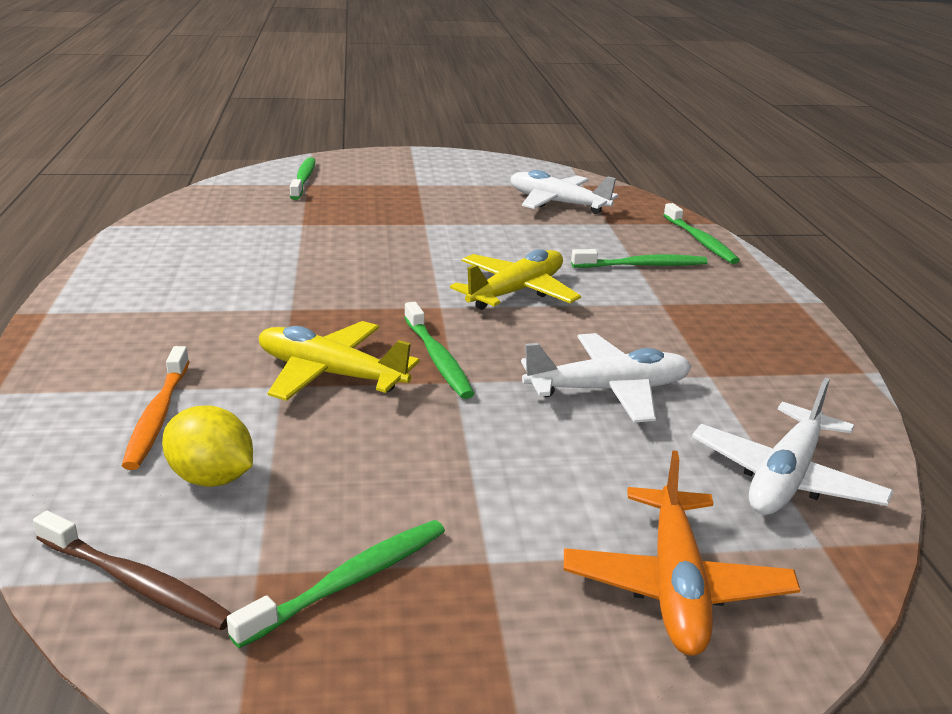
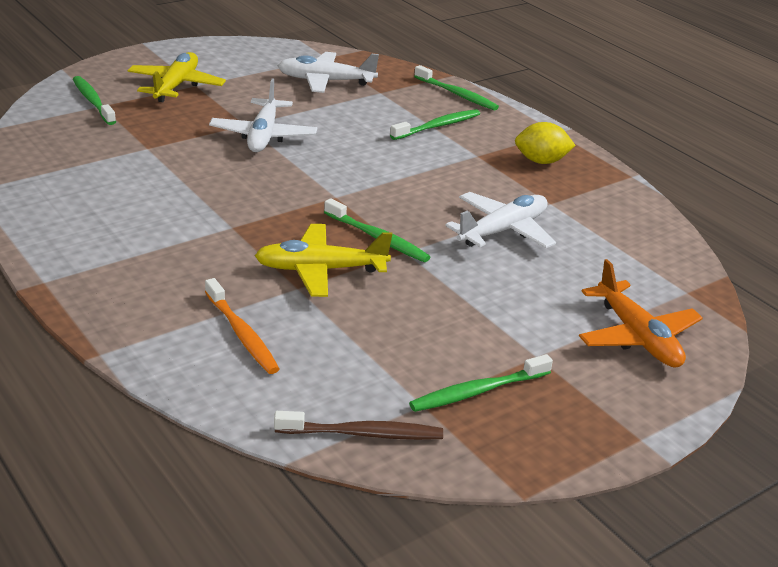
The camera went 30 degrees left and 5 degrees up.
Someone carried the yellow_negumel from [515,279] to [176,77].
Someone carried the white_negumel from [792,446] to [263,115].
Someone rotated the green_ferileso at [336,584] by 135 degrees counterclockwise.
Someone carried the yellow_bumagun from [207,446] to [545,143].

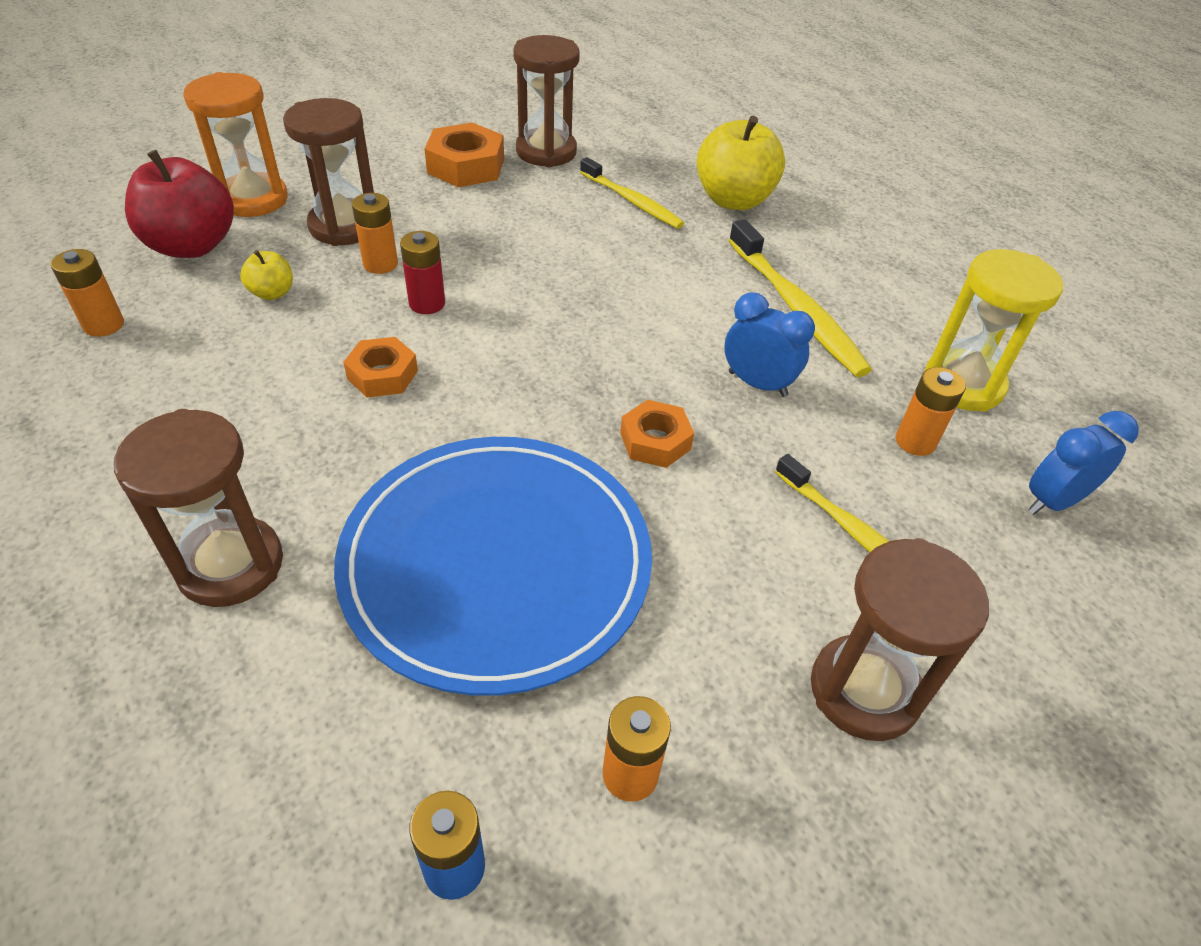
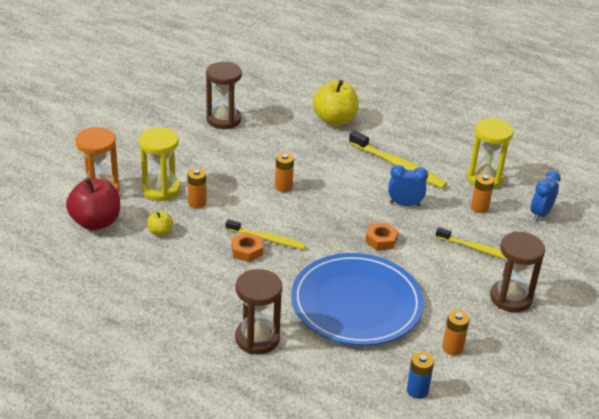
The camera went 25 degrees left and 10 degrees down.
Someone repainted the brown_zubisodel at [328,172], which became the yellow_zubisodel at [159,164].
Someone carried the yellow_ferileso from [632,193] to [266,234].
Someone carried the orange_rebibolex from [87,293] to [284,172].
Someone took away the red_rebibolex at [422,272].
Someone took away the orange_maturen at [464,154].

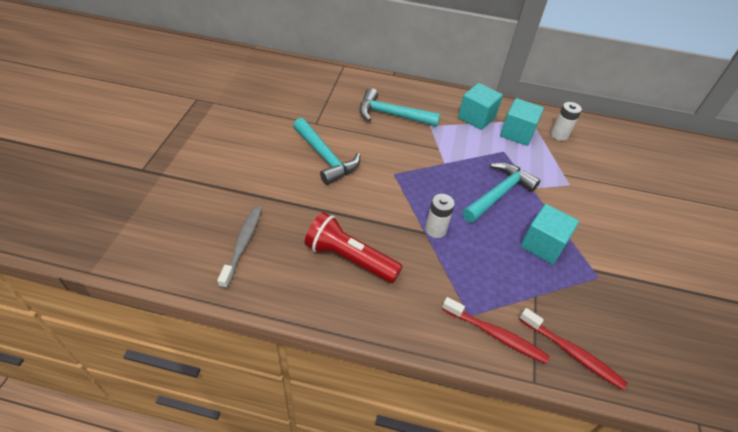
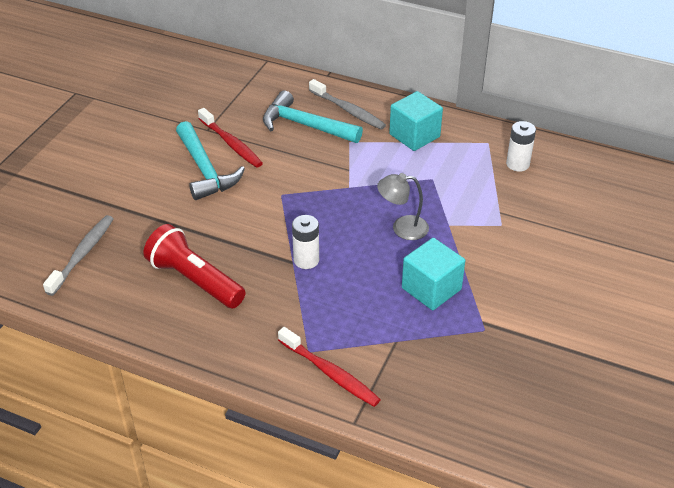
The camera went 15 degrees right and 5 degrees down.
Someone carried the red_ferileso from [573,349] to [230,138].
Someone put down the grey_ferileso at [347,104].
Someone swapped the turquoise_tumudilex at [501,192] for the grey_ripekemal at [403,206].
Someone took away the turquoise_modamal at [522,122].

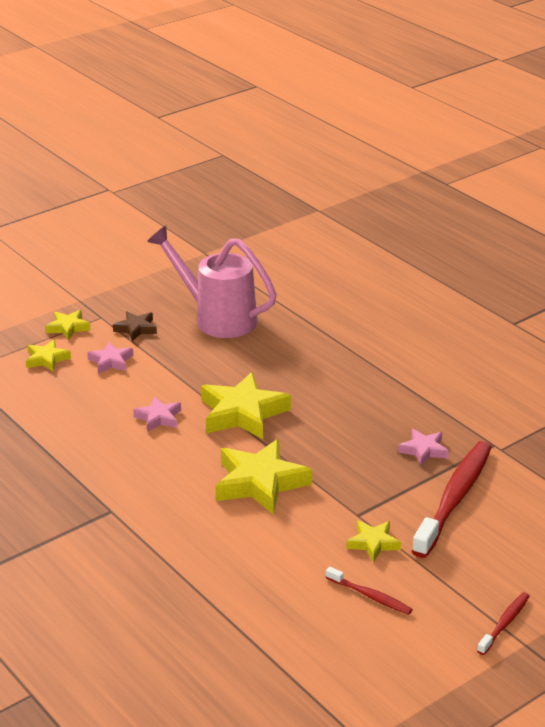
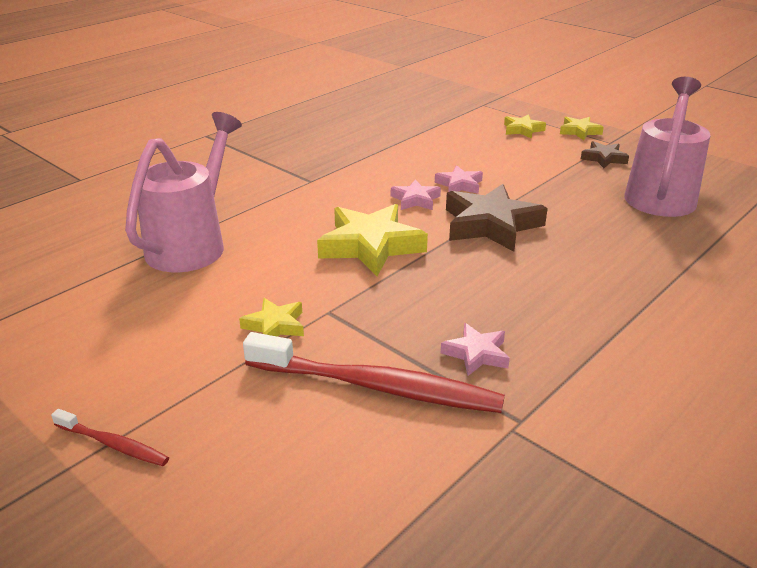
The camera went 80 degrees right and 0 degrees up.
Someone put down the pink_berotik at [183,192].
Someone carried the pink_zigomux from [110,358] to [416,195].
Someone repainted the yellow_zigomux at [246,405], which became the brown_zigomux at [497,218].
Someone took away the red_ferileso at [369,591].

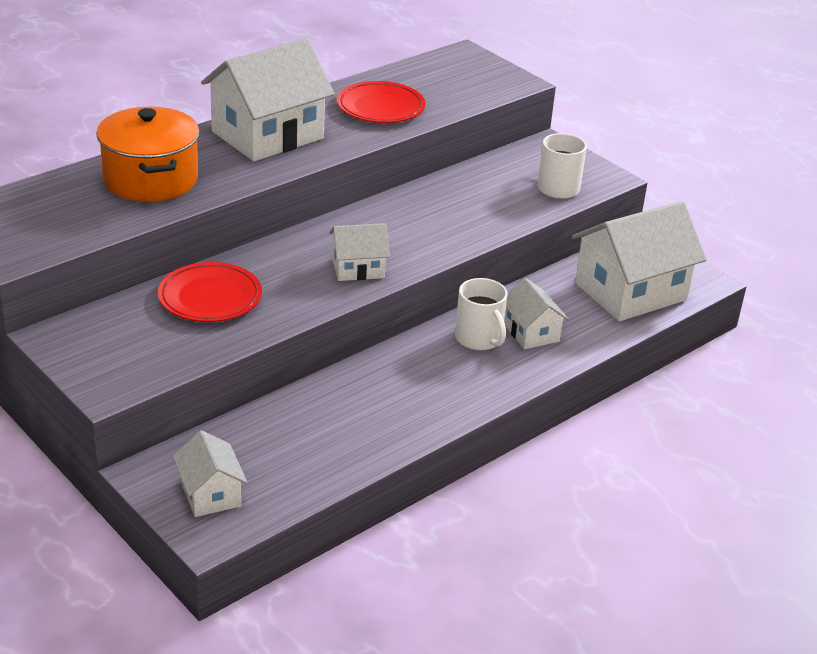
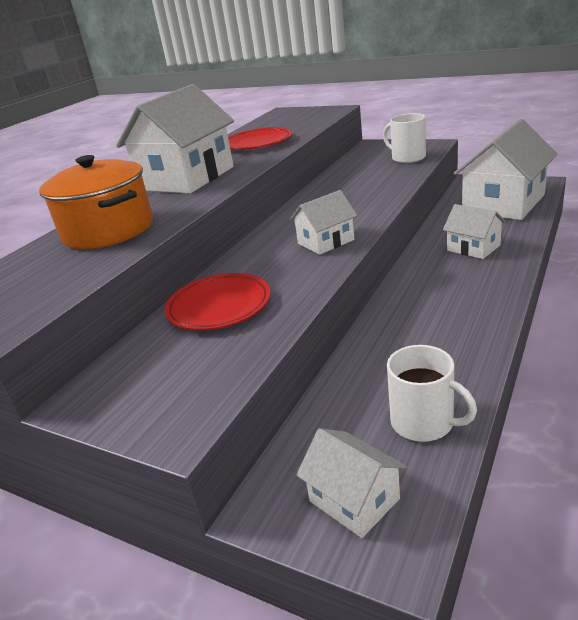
The camera went 15 degrees left and 5 degrees down.
Someone carried the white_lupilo from [481,314] to [432,393].

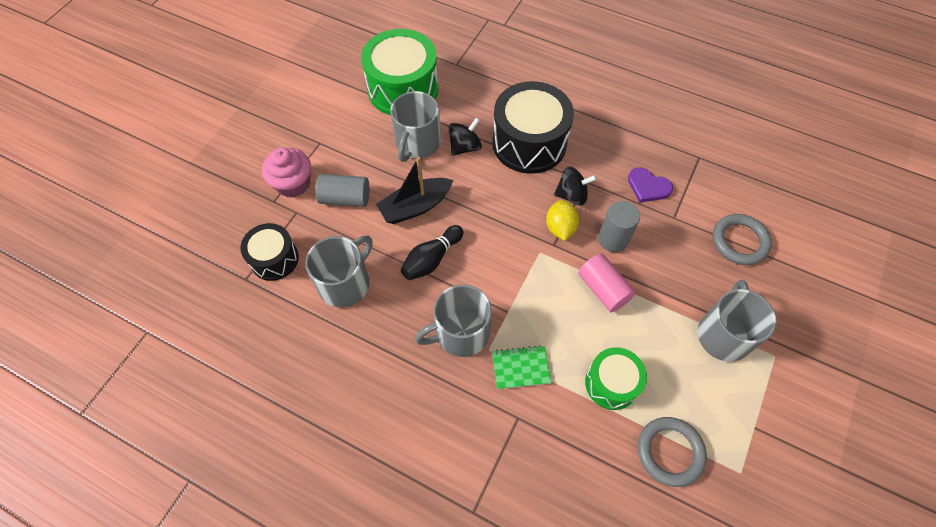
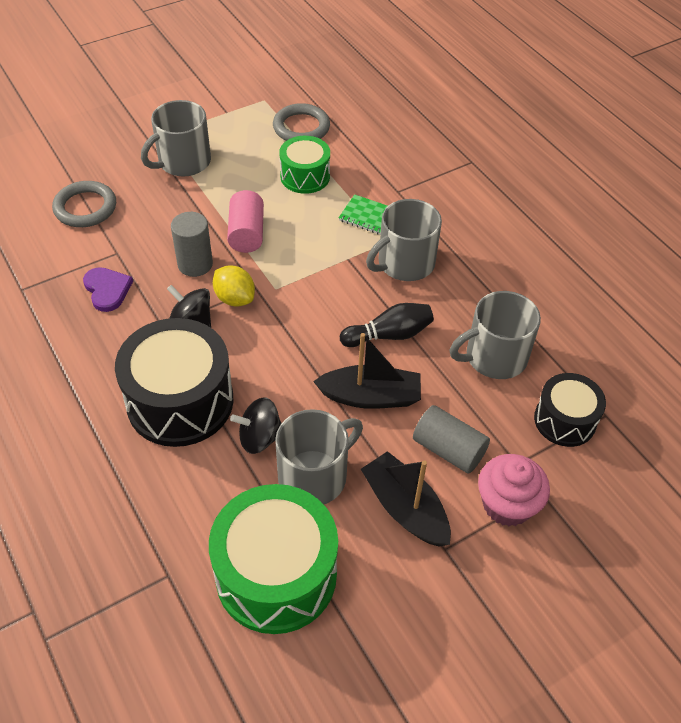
The camera went 150 degrees left and 10 degrees down.
Someone rotated the yellow_bumagun at [562,220] by 75 degrees counterclockwise.
Someone put down the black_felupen at [406,499].
Someone rotated the grey_lupilo at [453,320] by 135 degrees clockwise.

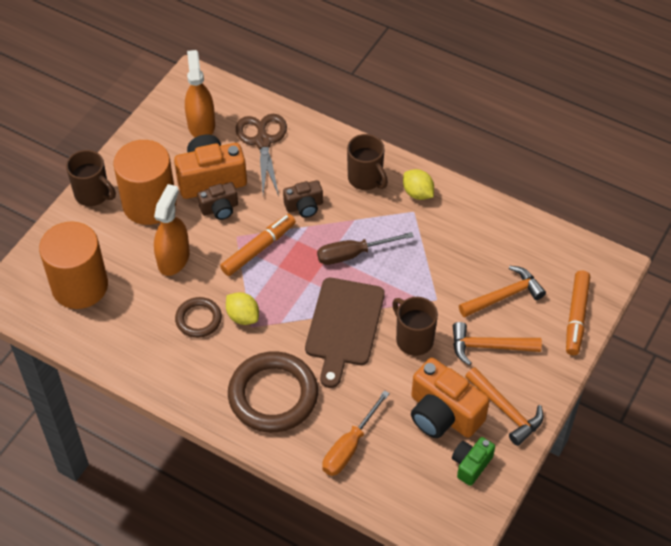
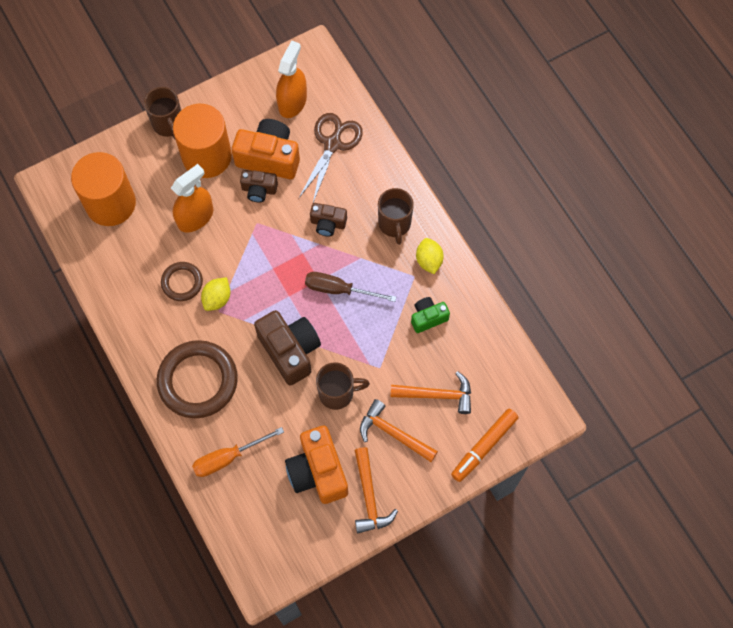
The camera went 30 degrees right and 15 degrees up.
Someone rotated the yellow_bumagun at [242,308] by 45 degrees clockwise.
Someone swapped the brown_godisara at [345,333] for the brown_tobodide at [287,347].
Someone rotated the brown_lupilo at [415,326] by 90 degrees clockwise.
Someone carried the green_tobodide from [473,461] to [430,315].
Someone took away the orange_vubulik at [258,245].

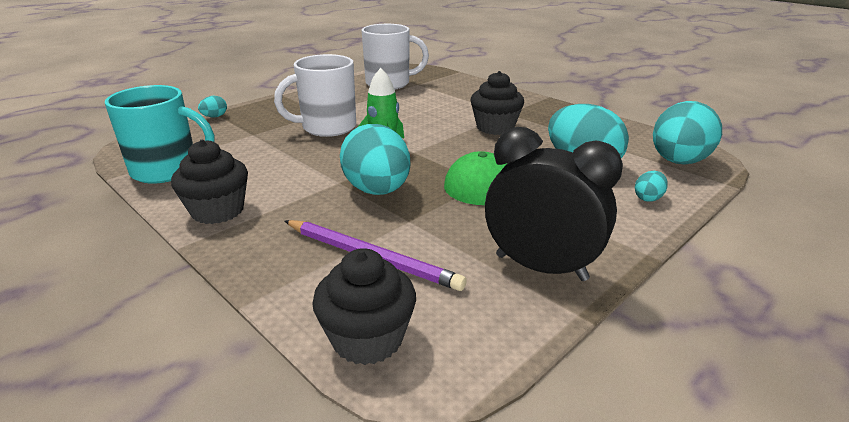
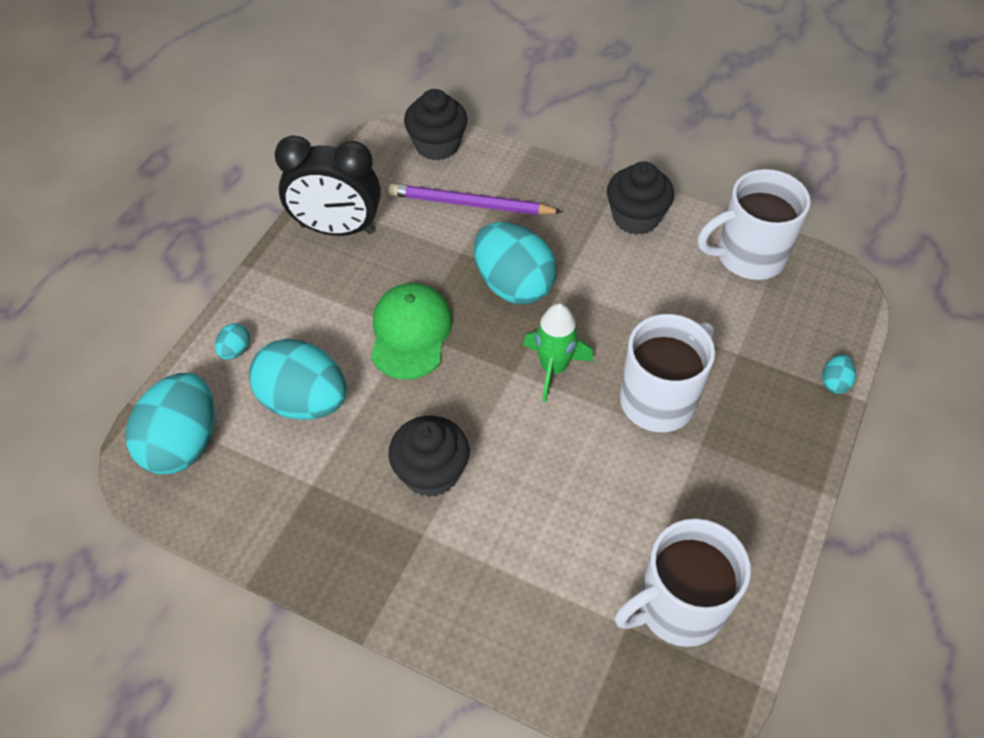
The camera went 160 degrees right and 25 degrees up.
Someone repainted the turquoise_lupilo at [160,134], which became the white_lupilo at [754,224].

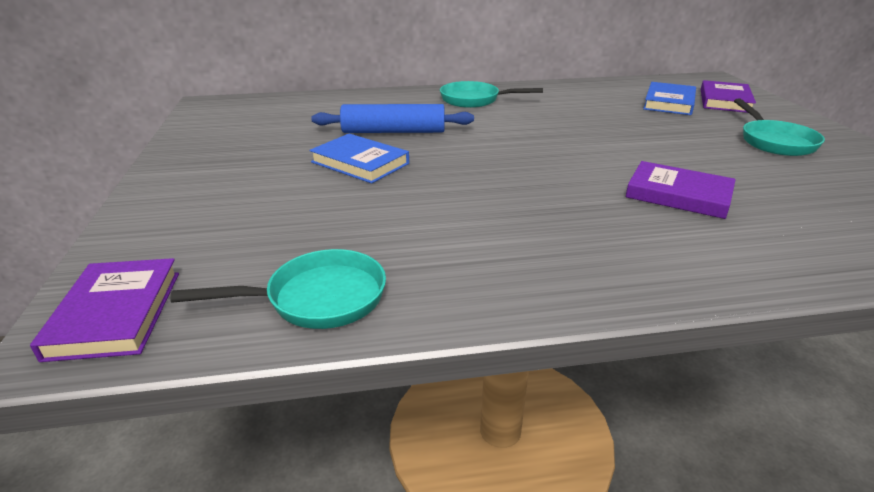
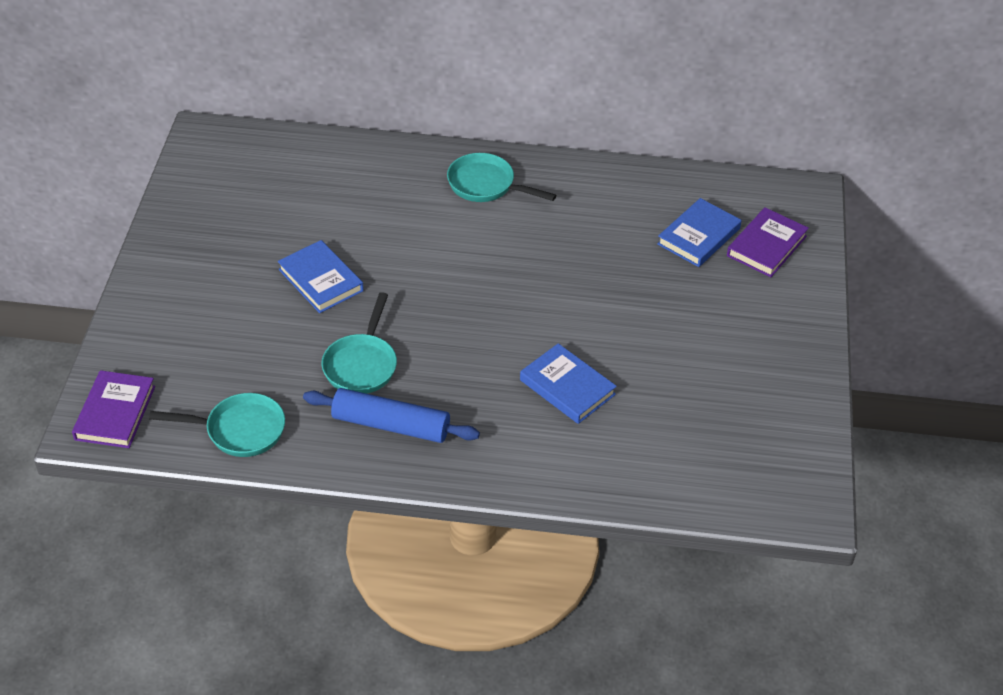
The camera went 15 degrees right and 15 degrees up.
Someone carried the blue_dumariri from [392,118] to [391,415].
Someone carried the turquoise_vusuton from [779,127] to [359,343].
Someone repainted the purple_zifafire at [680,190], which became the blue_zifafire at [568,383].

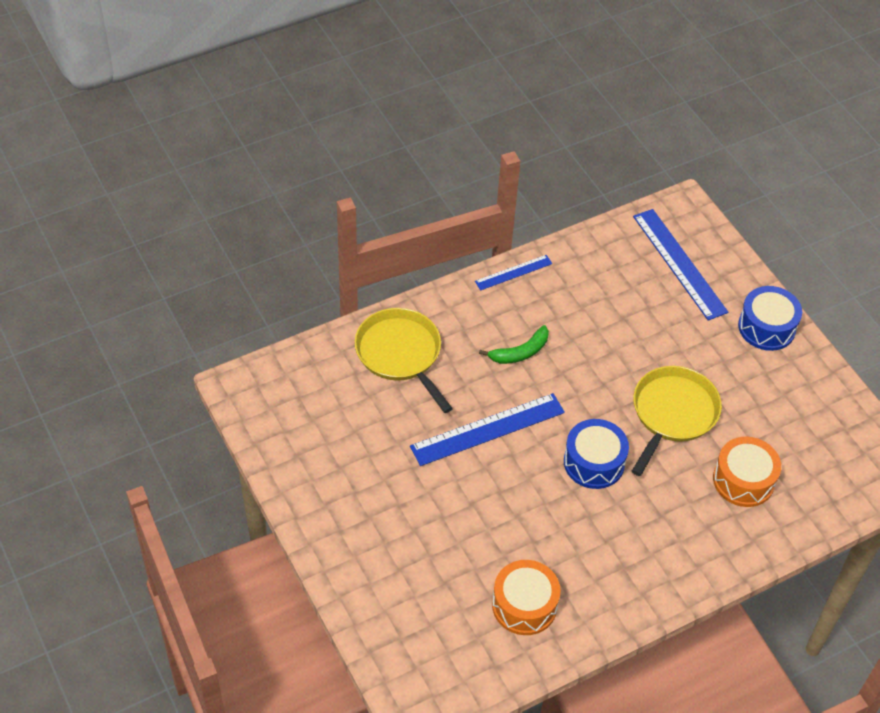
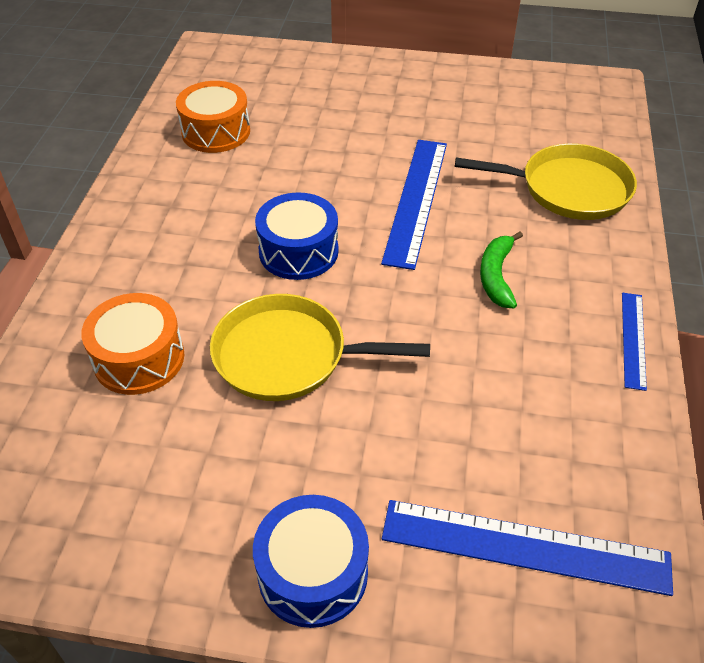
The camera went 130 degrees right and 5 degrees down.
Someone rotated the yellow_vusuton at [677,421] by 120 degrees clockwise.

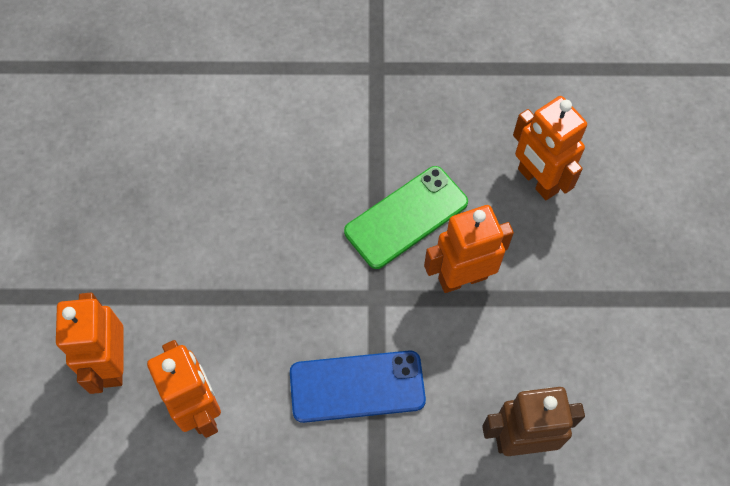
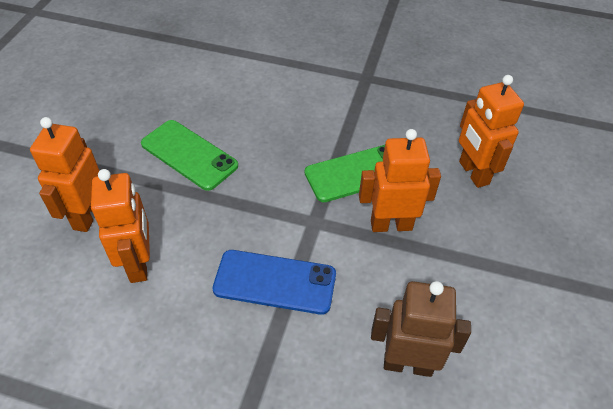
The camera went 15 degrees right and 15 degrees down.
Someone put down the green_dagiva at [189,155].

